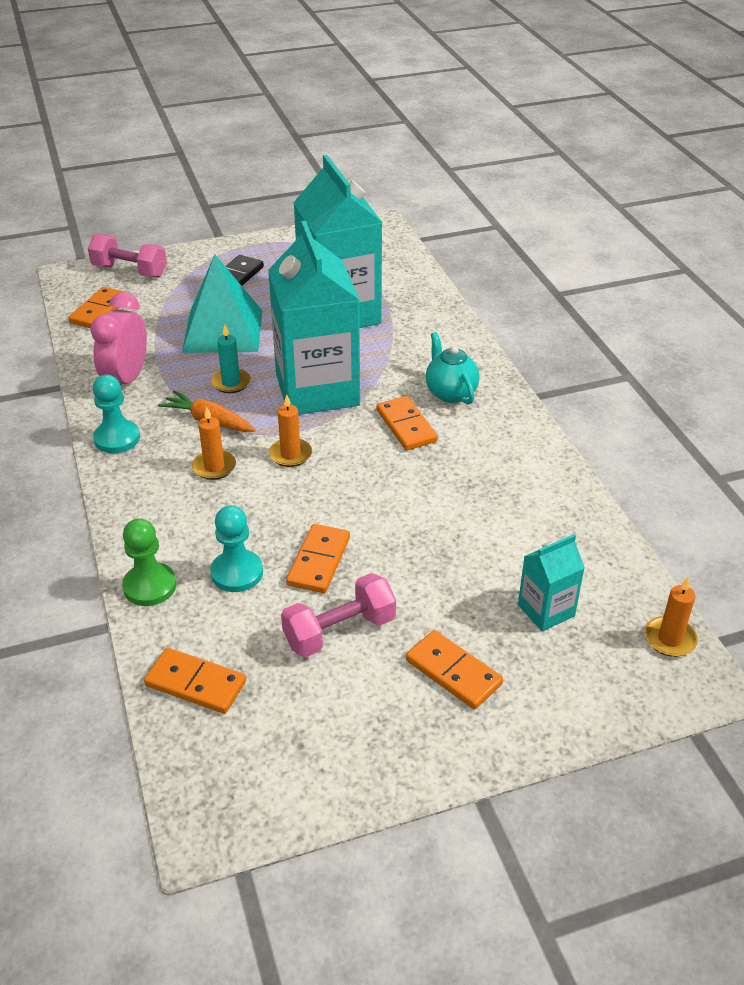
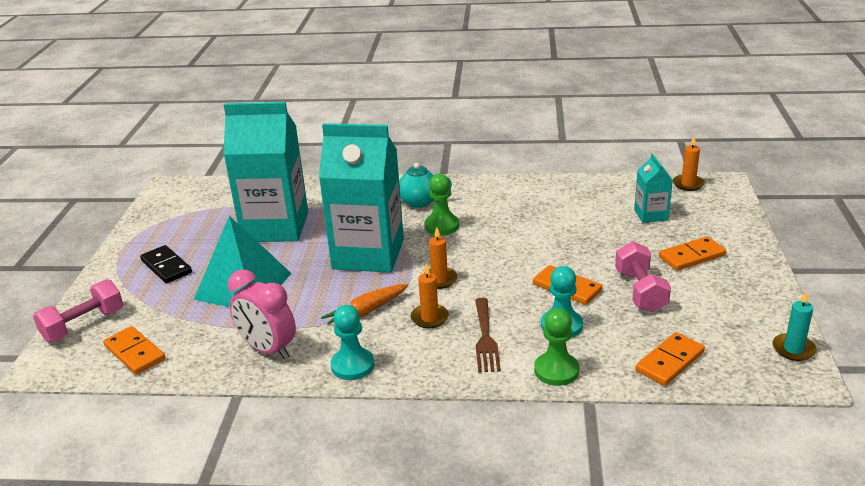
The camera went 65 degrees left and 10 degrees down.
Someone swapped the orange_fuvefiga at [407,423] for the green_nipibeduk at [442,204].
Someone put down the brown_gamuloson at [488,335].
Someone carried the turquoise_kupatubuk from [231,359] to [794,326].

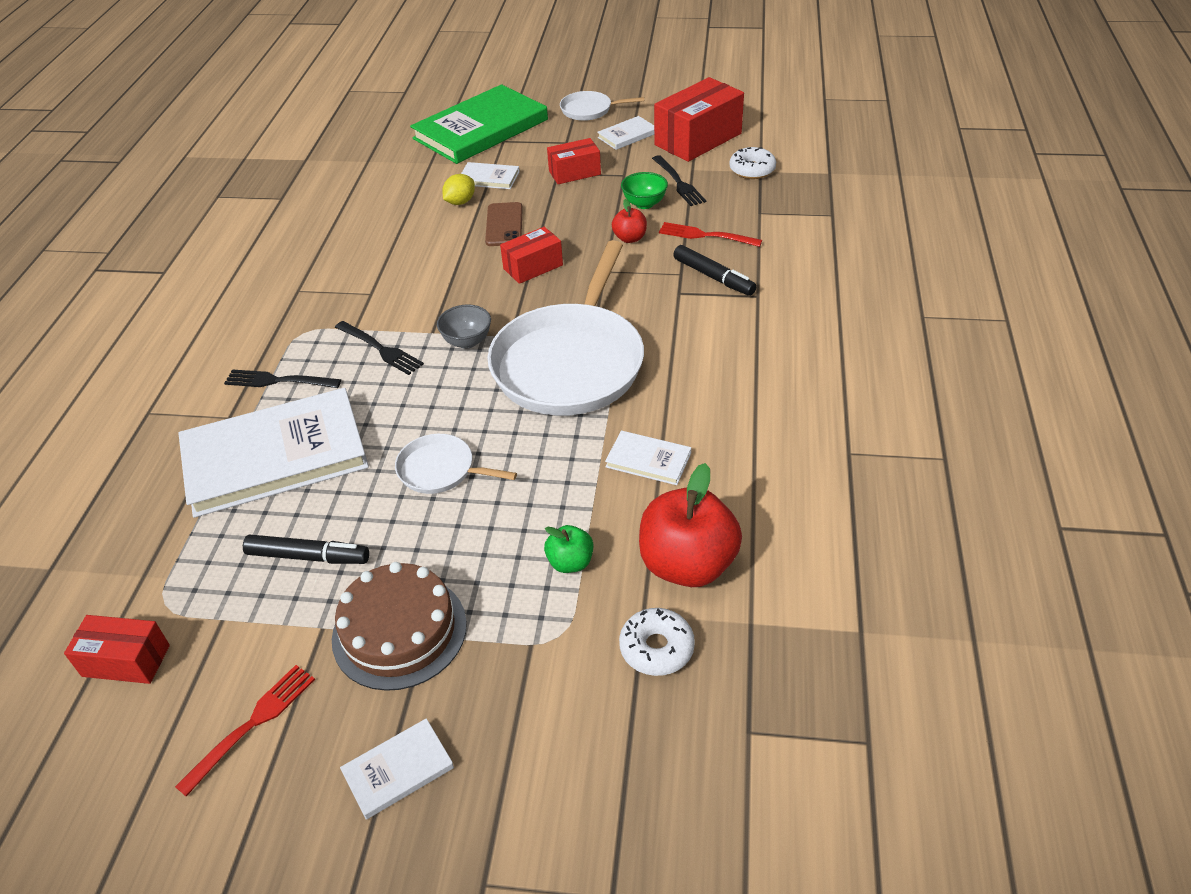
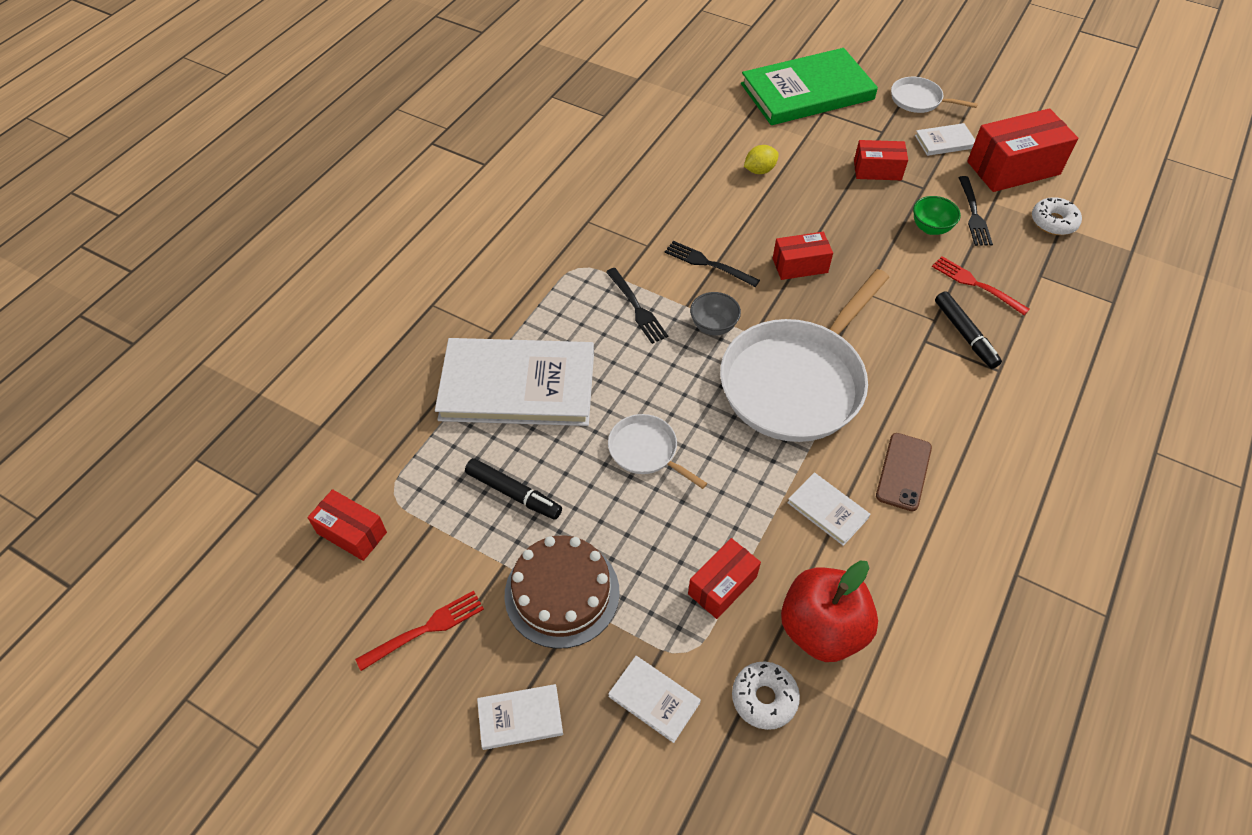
The camera went 20 degrees right and 10 degrees up.
Someone carried the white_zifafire from [490,175] to [654,699].
Someone carried the black_gamuloson from [282,378] to [712,264].
Someone swapped the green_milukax at [568,549] for the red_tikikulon at [724,578].
Someone carried the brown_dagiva from [504,224] to [904,472].
Someone took away the red_milukax at [629,221].

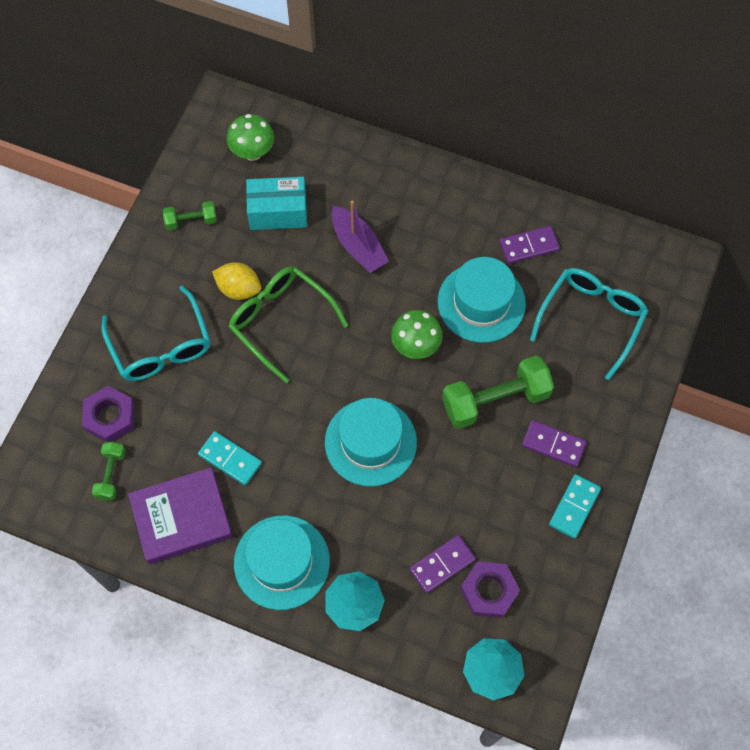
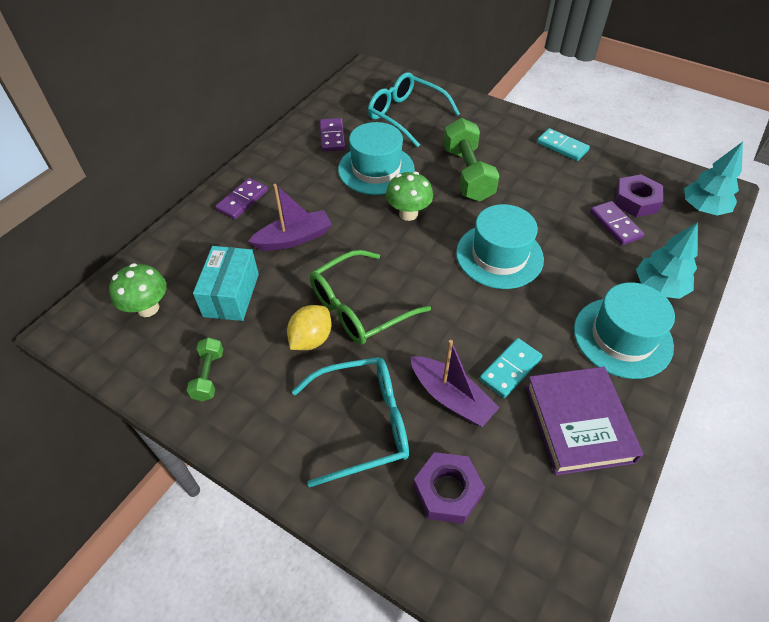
The camera went 80 degrees left and 15 degrees down.
Someone carried the purple_fuvefiga from [554,443] to [241,198].
Someone put down the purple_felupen at [455,383].
Someone took away the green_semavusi at [108,471].

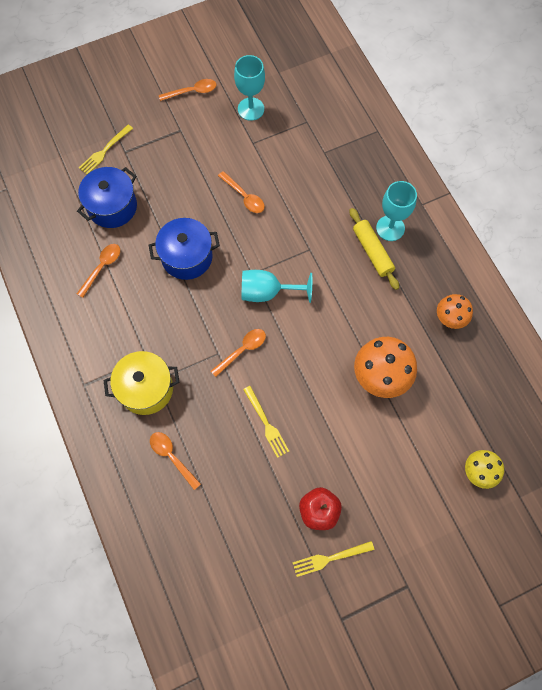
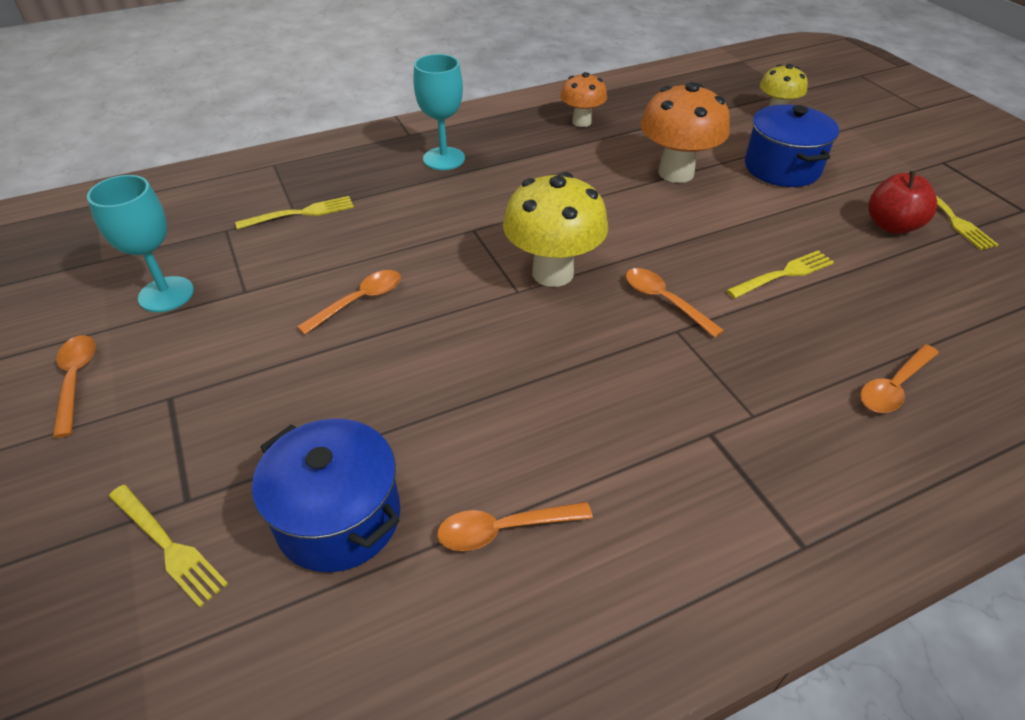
The camera went 90 degrees left and 25 degrees down.
Someone put down the yellow_gamuloson at [294,213].
Someone rotated the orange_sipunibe at [98,271] by 45 degrees counterclockwise.
Someone swapped the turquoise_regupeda at [277,286] for the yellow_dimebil at [555,229].
Someone carried the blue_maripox from [184,249] to [792,145].
Someone took away the yellow_maripox at [142,383].
Someone took away the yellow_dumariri at [374,249].

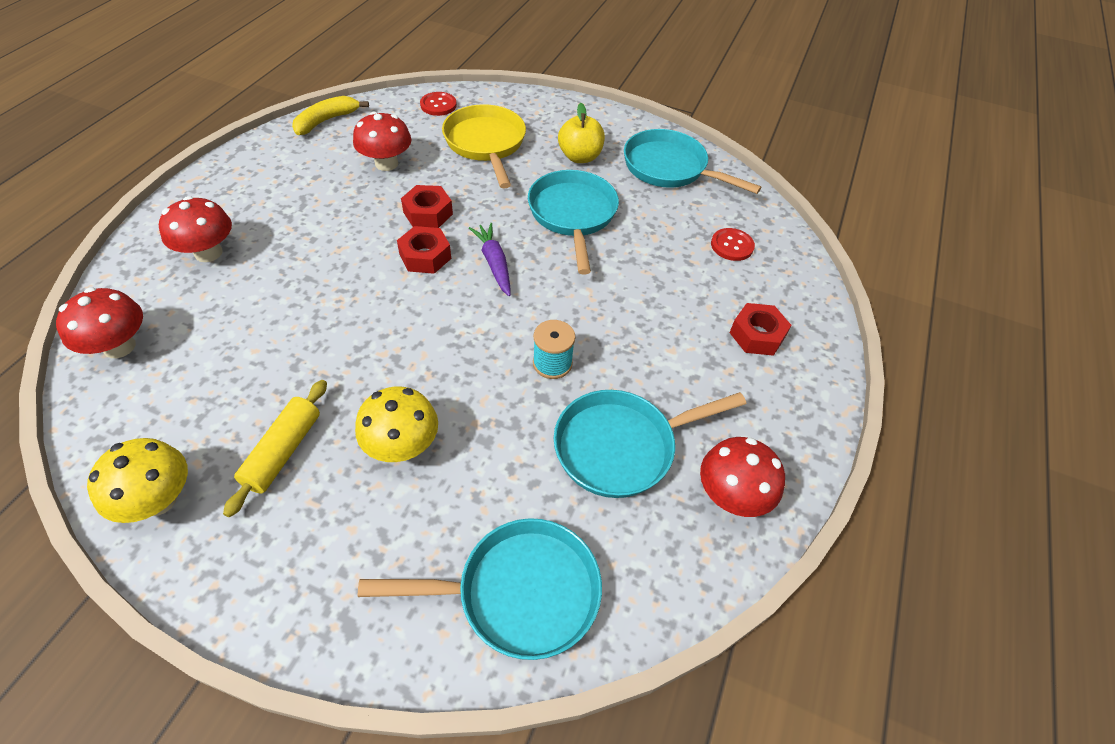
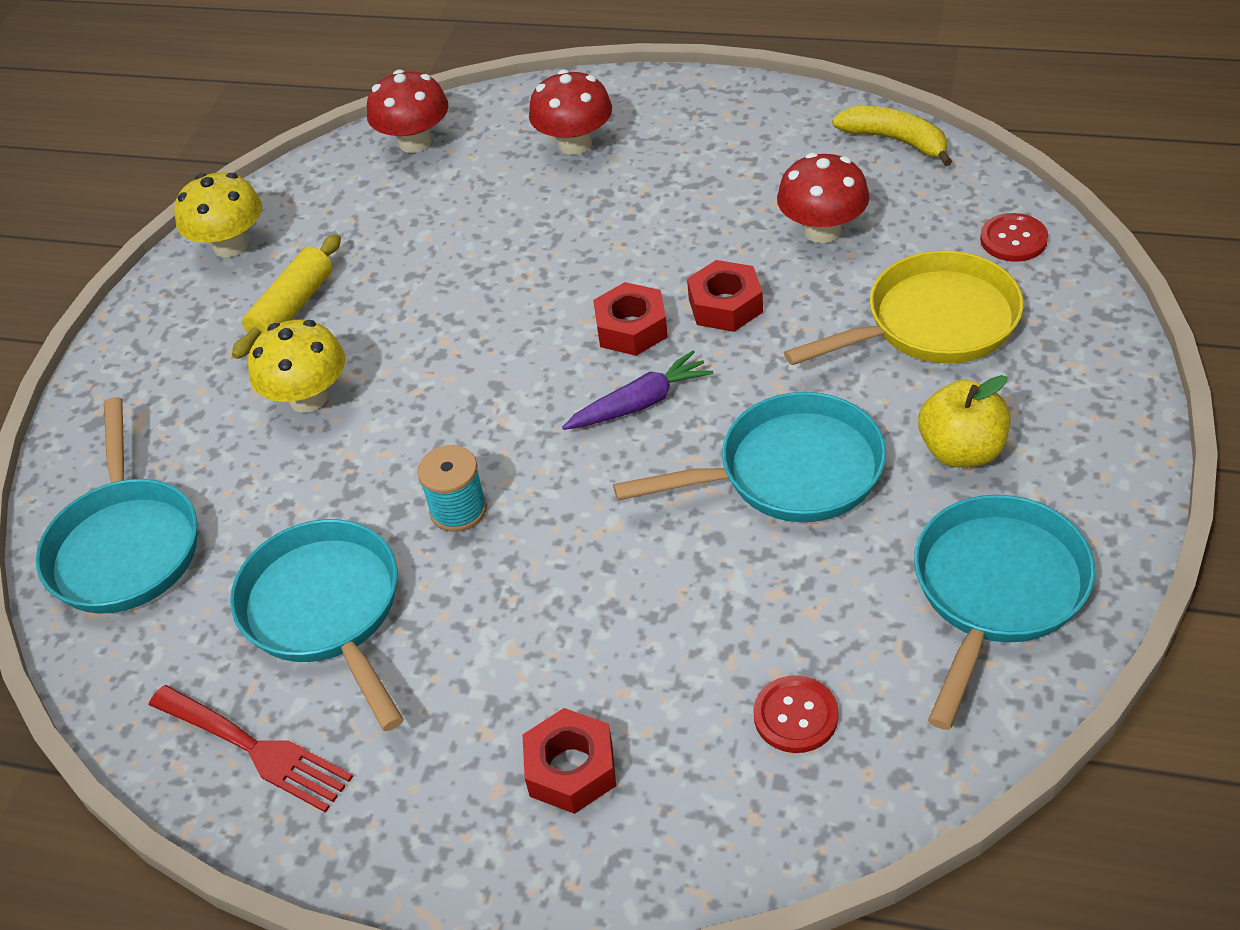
The camera went 90 degrees right and 5 degrees down.
Someone swapped the red_dimebil at [742,477] for the red_gamuloson at [251,749].
Someone rotated the yellow_dumariri at [275,448] by 75 degrees counterclockwise.

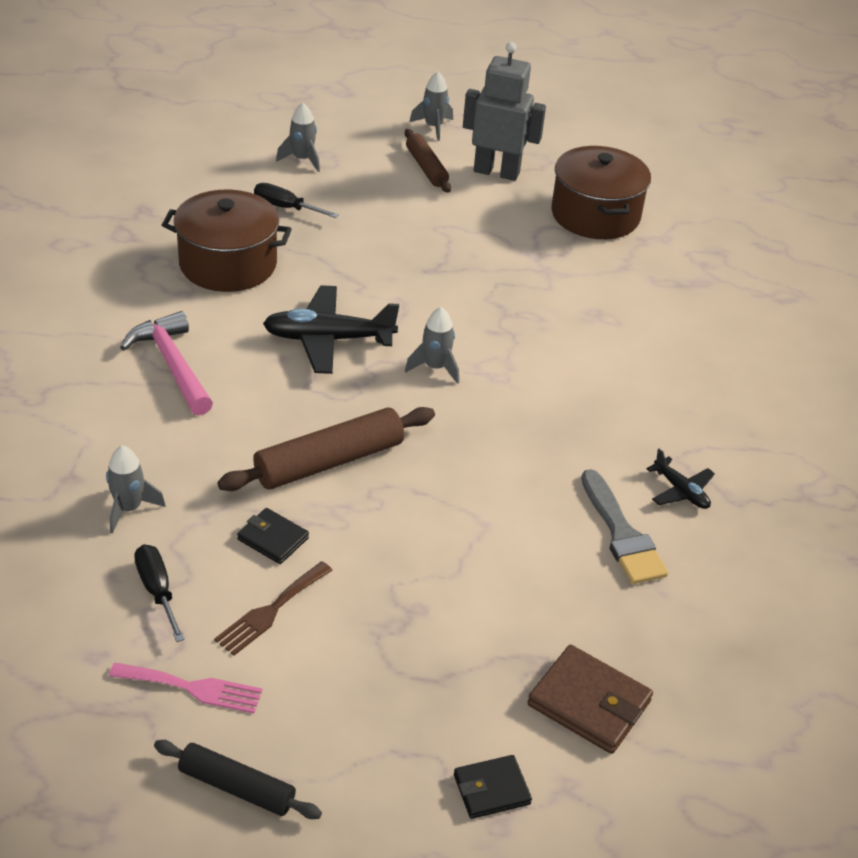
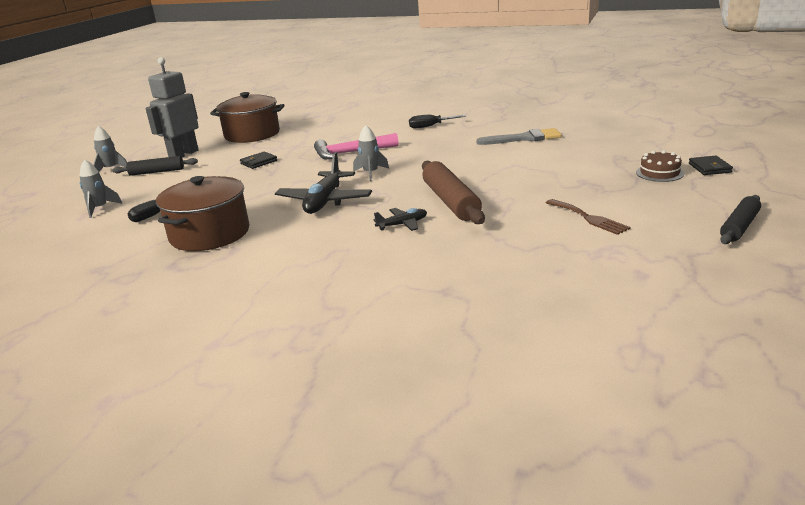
The camera went 70 degrees left and 15 degrees down.
Someone repainted the brown_dumariri at [428,161], which became the black_dumariri at [155,166].
Someone carried the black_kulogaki from [273,536] to [258,160].
Someone carried the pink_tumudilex from [166,363] to [356,146].
Someone carried the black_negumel from [680,478] to [400,219].
Someone carried the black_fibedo from [159,593] to [437,121].
Someone put down the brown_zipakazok at [660,166].
Someone took away the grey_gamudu at [136,489].
Someone took away the pink_gamuloson at [186,688].
Someone took away the brown_kulogaki at [590,699].

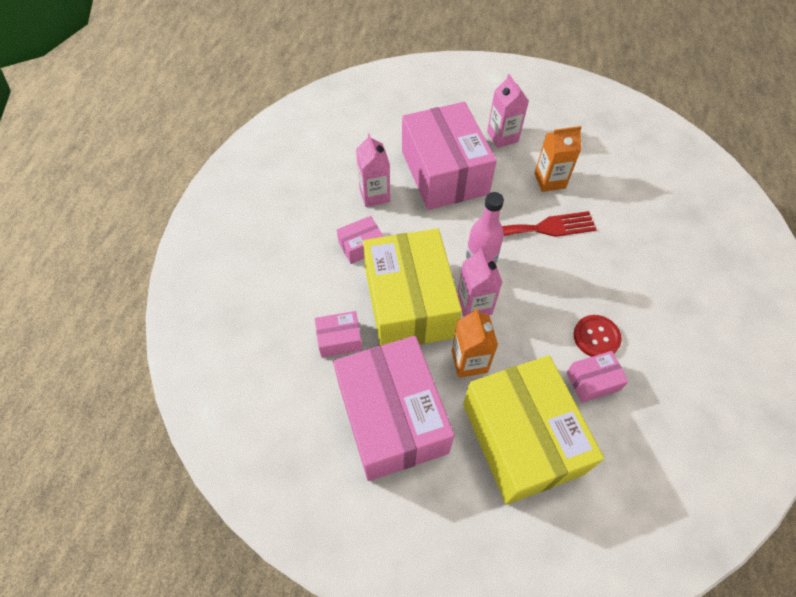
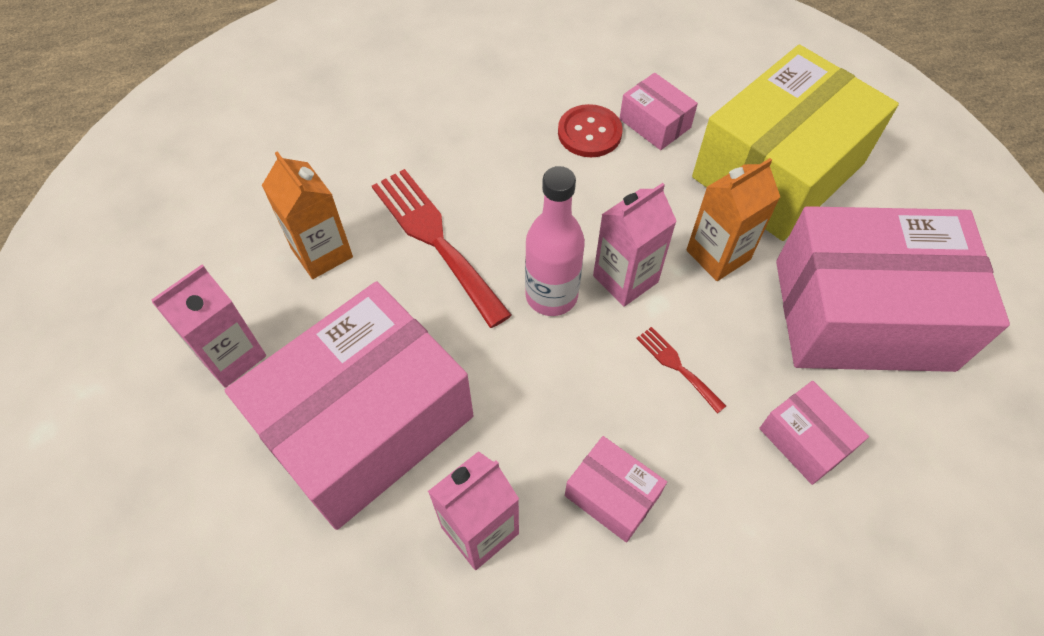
The camera went 115 degrees left and 0 degrees up.
Someone swapped the yellow_tikikulon at [412,287] for the red_gamuloson at [681,370].
Someone rotated the pink_tikikulon at [394,408] by 45 degrees clockwise.

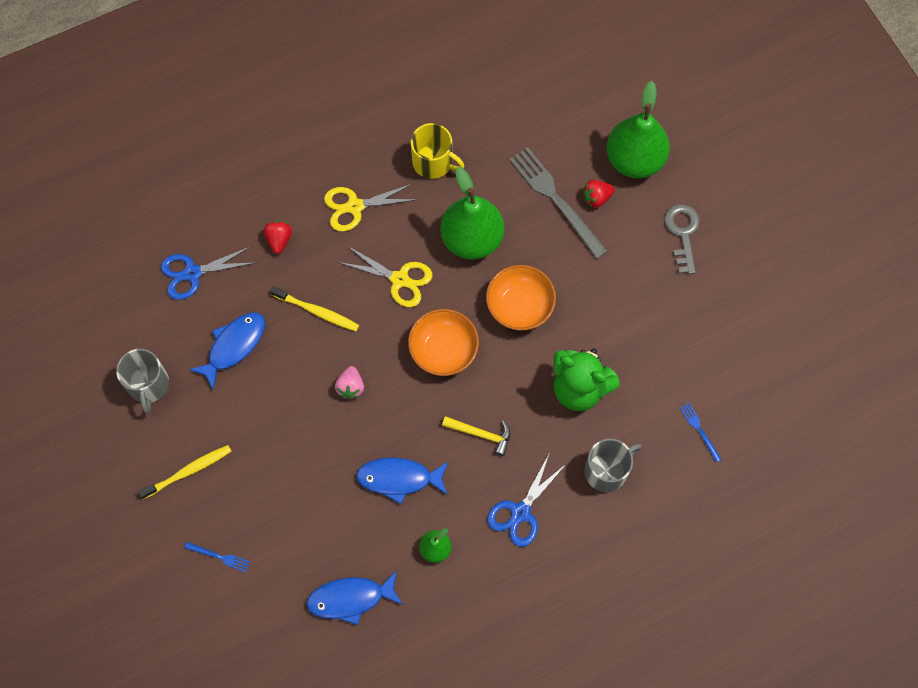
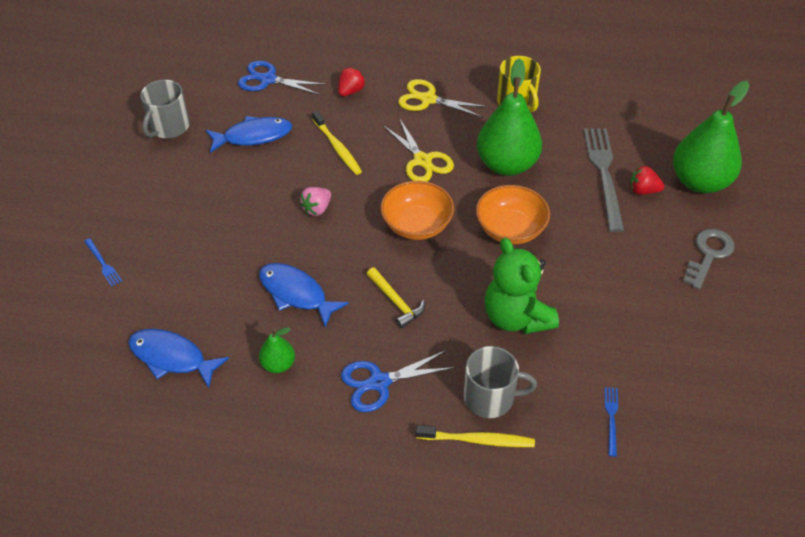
The camera went 35 degrees right and 20 degrees down.
Someone carried the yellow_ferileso from [184,472] to [475,436].

